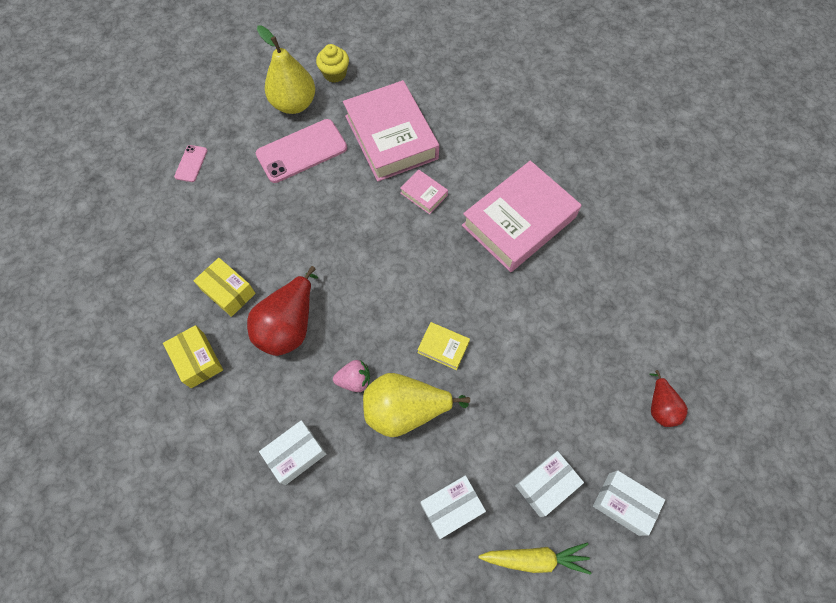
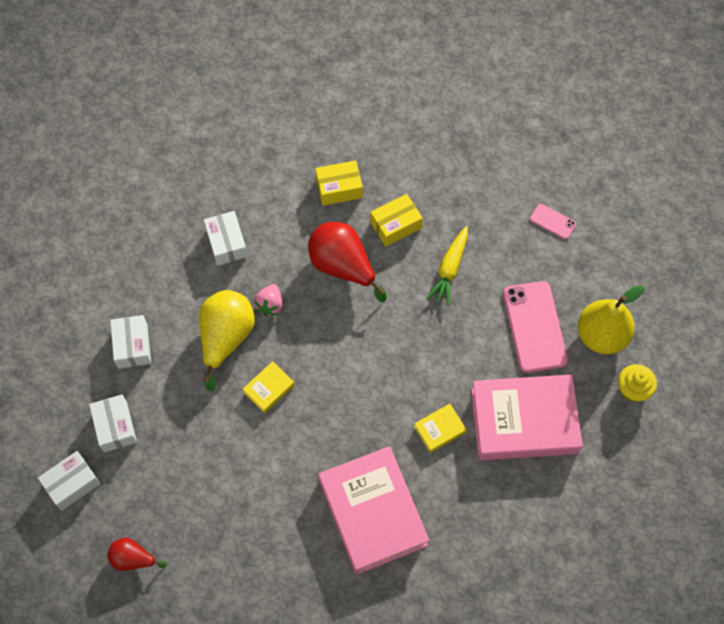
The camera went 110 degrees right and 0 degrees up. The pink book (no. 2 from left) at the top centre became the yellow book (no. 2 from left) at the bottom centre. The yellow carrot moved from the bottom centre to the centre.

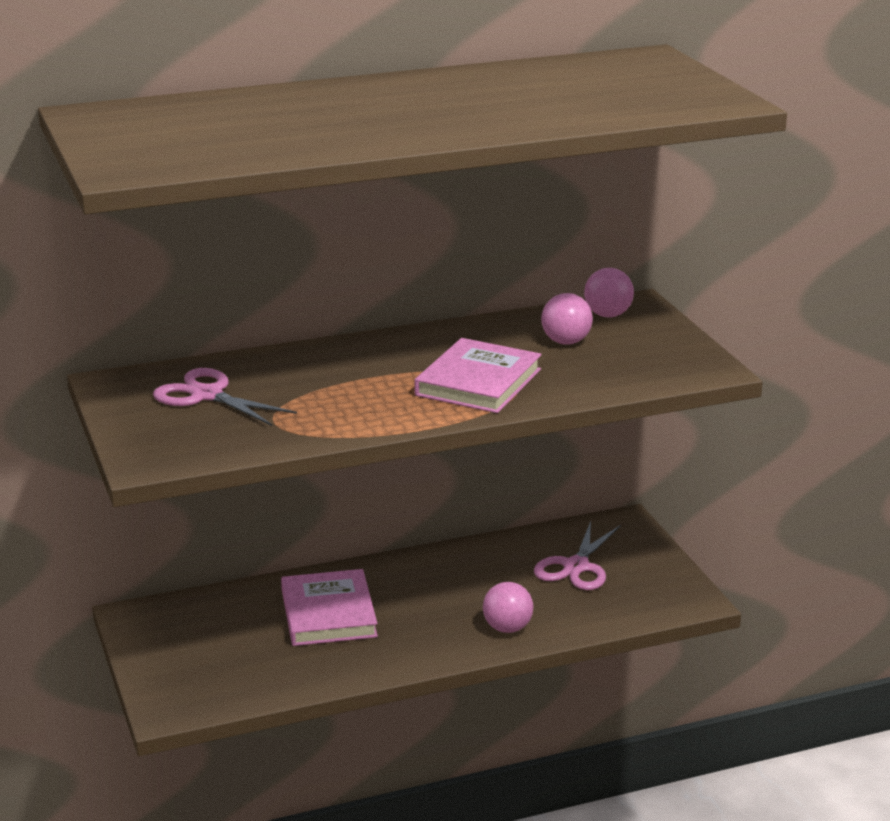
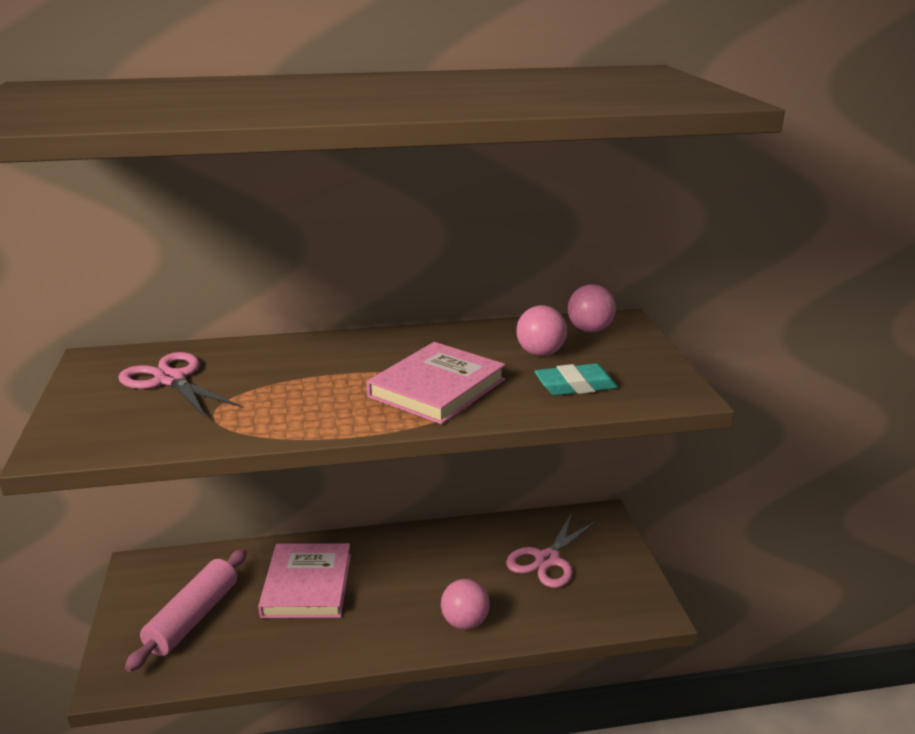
The camera went 10 degrees right and 0 degrees up. The turquoise eraser at the centre appeared. The pink rolling pin at the bottom left appeared.

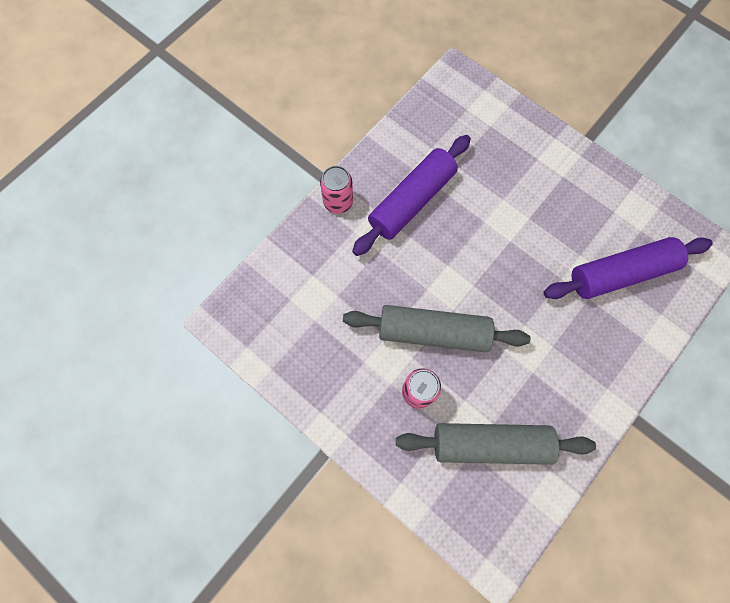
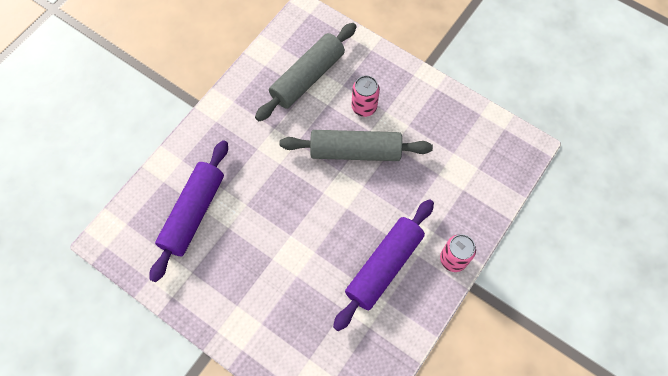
The camera went 175 degrees right and 5 degrees down. The purple rolling pin (no. 2 from left in the first image) at the middle right turned 45 degrees counterclockwise. The grey rolling pin (no. 2 from left in the first image) at the bottom right turned 45 degrees counterclockwise.

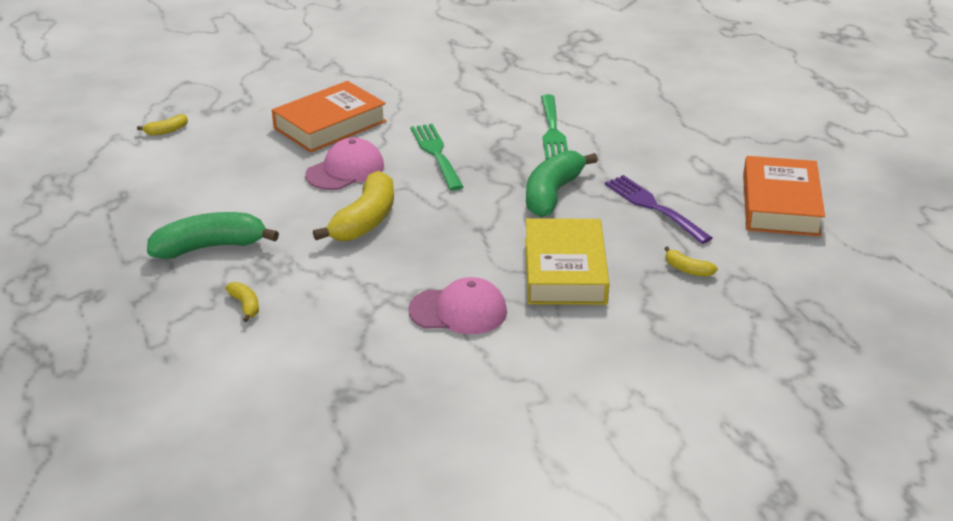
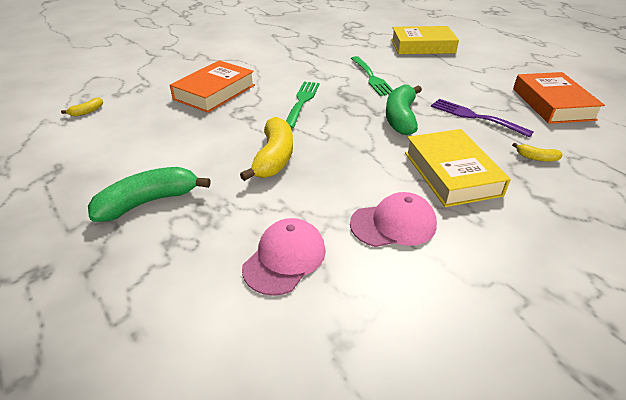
The camera went 15 degrees left and 5 degrees up. The green fork (no. 1 from left) at the top centre turned 45 degrees clockwise. The pink cap (no. 1 from left) moved from the top centre to the centre. The yellow banana (no. 2 from left) at the middle left disappeared. The yellow book (no. 1 from left) at the top right appeared.

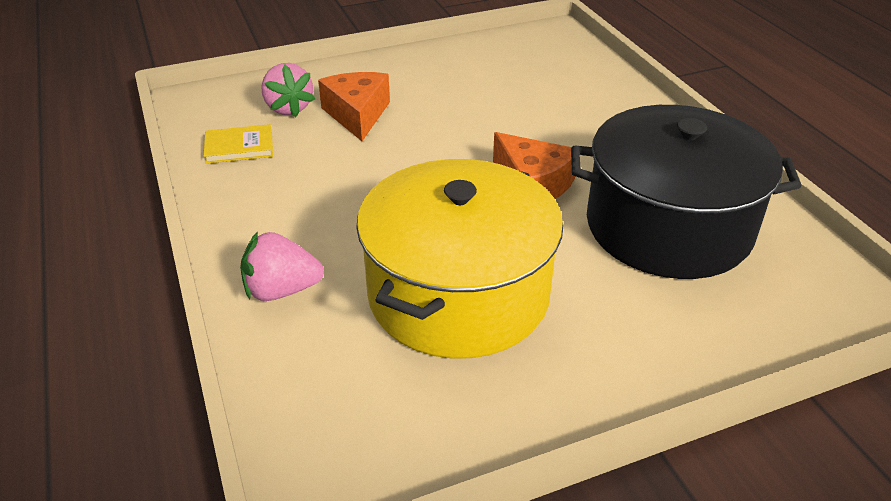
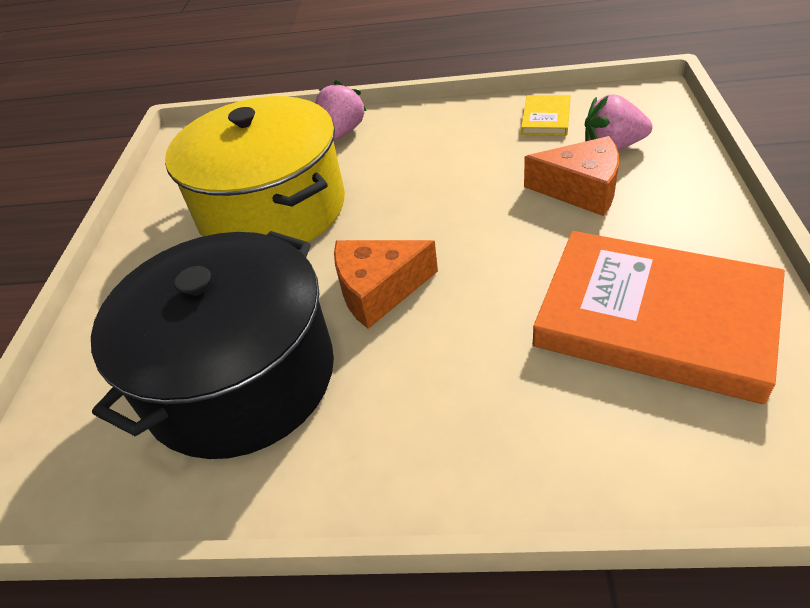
The camera went 120 degrees right and 5 degrees up. The orange book at the middle right appeared.

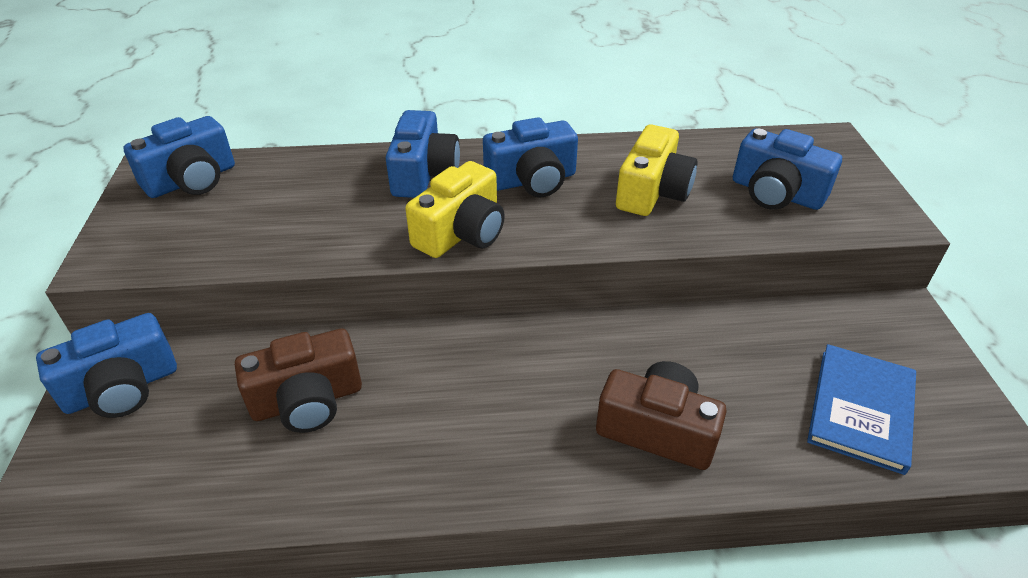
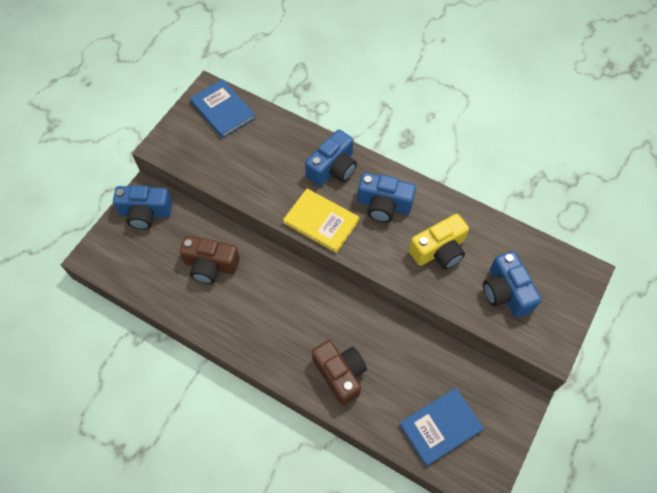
The camera went 35 degrees right and 20 degrees up. The blue camera (no. 2 from left) at the top left was replaced by the blue book (no. 1 from left) at the top centre. The yellow camera (no. 1 from left) at the centre was replaced by the yellow book at the centre.

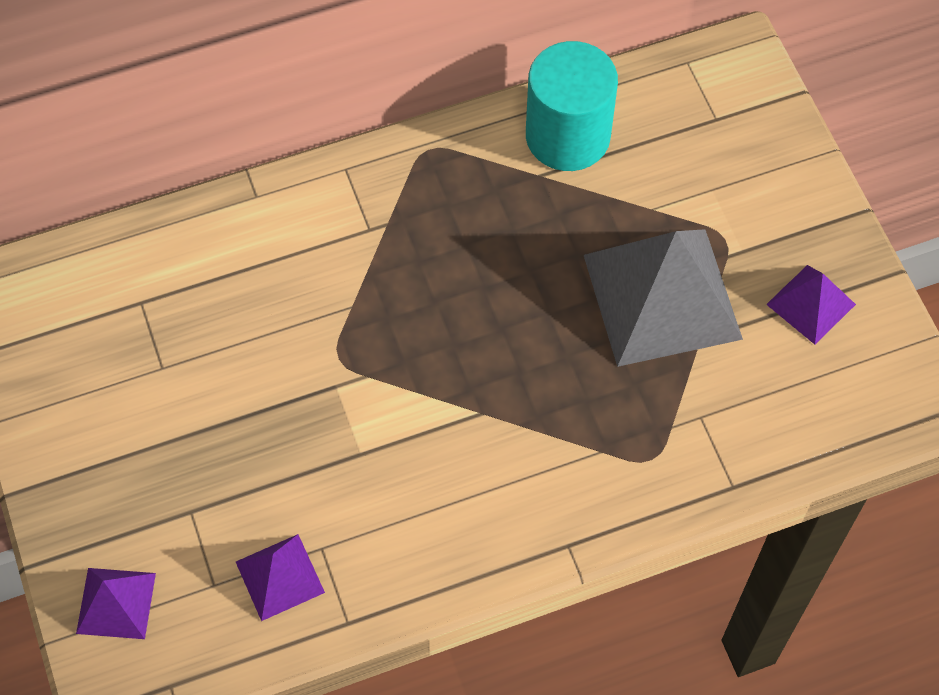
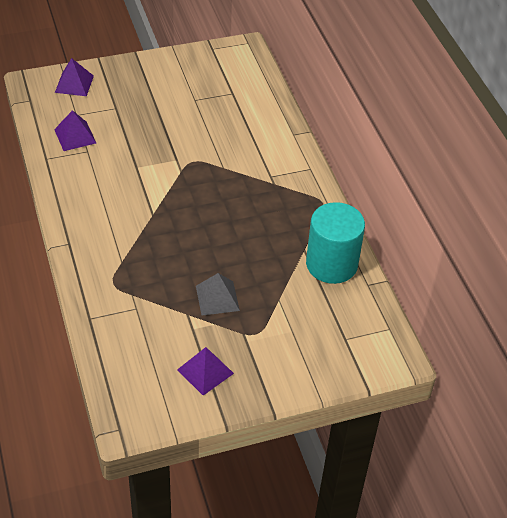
The camera went 90 degrees right and 15 degrees down. The grey pyramid at the middle right changed to 0.49 times the size.

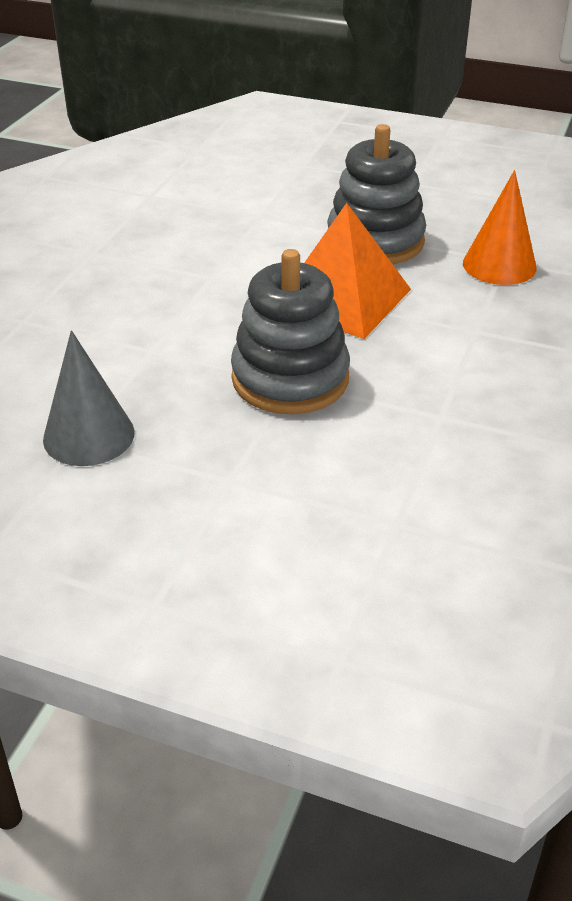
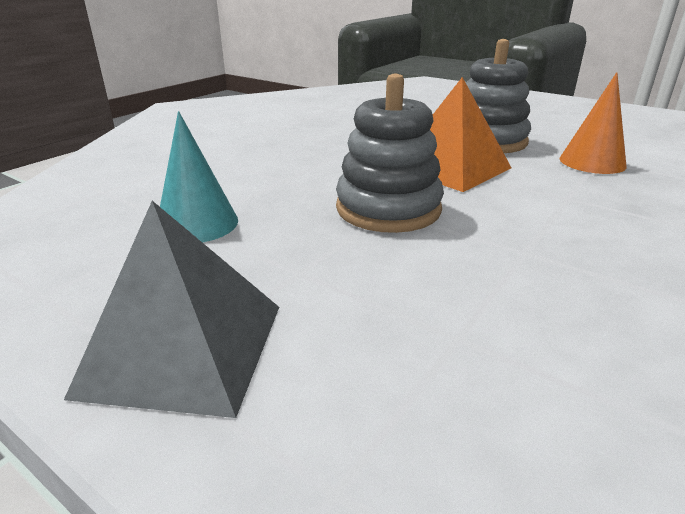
The camera went 15 degrees right and 10 degrees down. The grey cone at the middle left became the turquoise cone at the middle left. The grey pyramid at the middle left appeared.

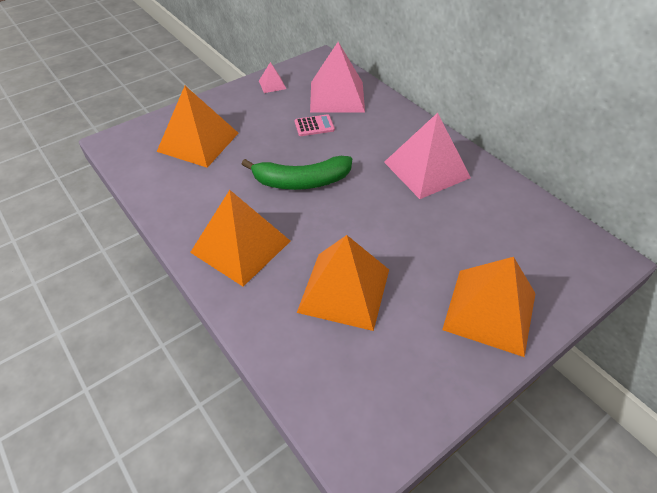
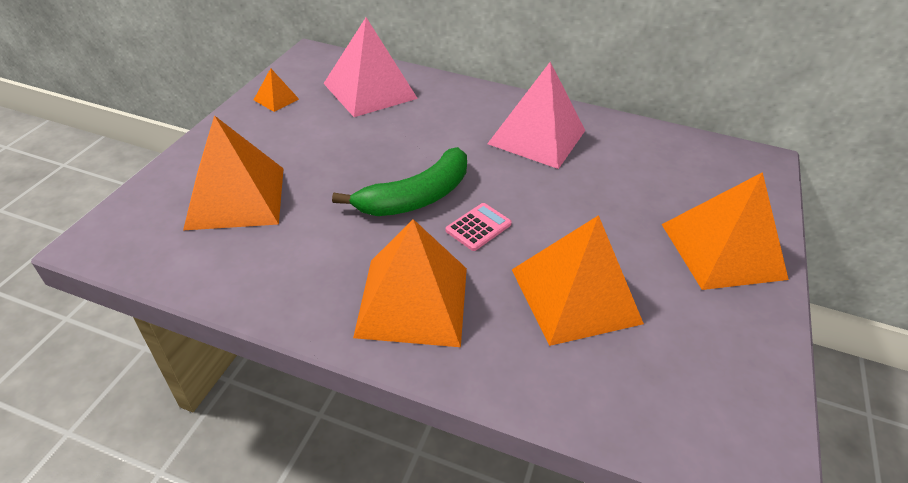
The camera went 35 degrees left and 5 degrees down. The pink pyramid (no. 1 from left) at the top centre became the orange pyramid (no. 2 from left) at the top left. The pink calculator moved from the top centre to the centre.

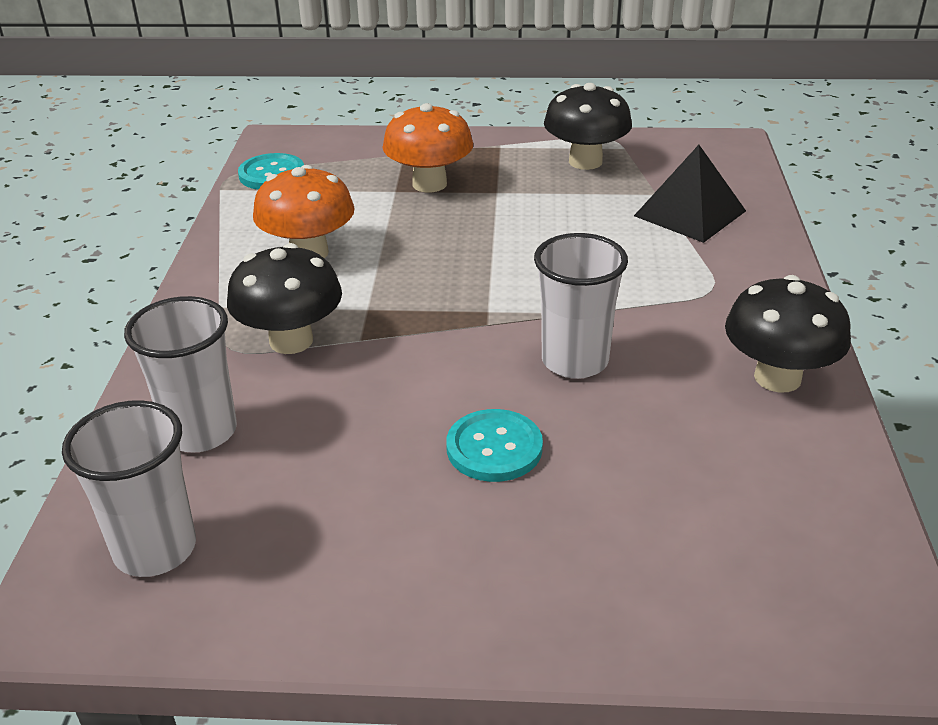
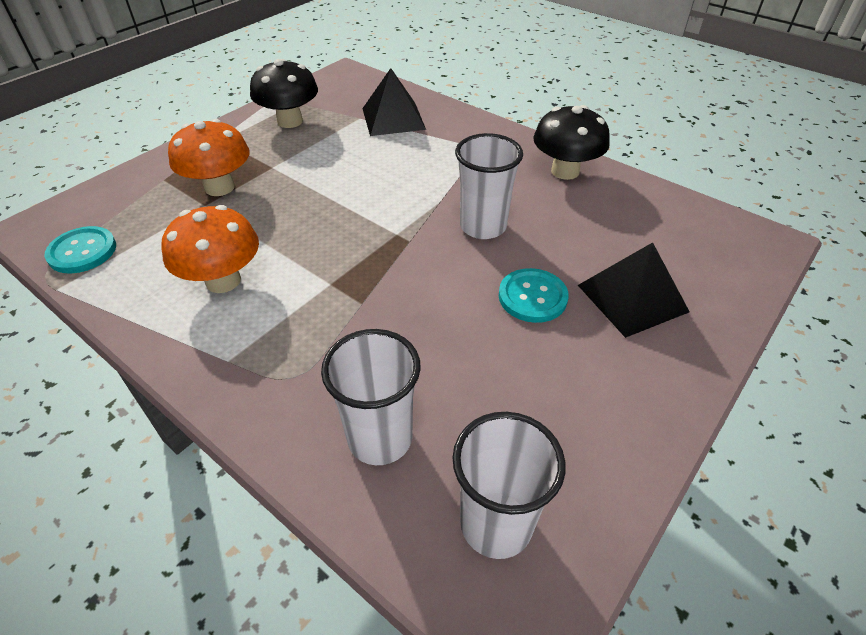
The camera went 55 degrees left and 10 degrees up. The black mushroom (no. 1 from left) at the middle left disappeared. The black pyramid (no. 2 from left) at the middle right appeared.

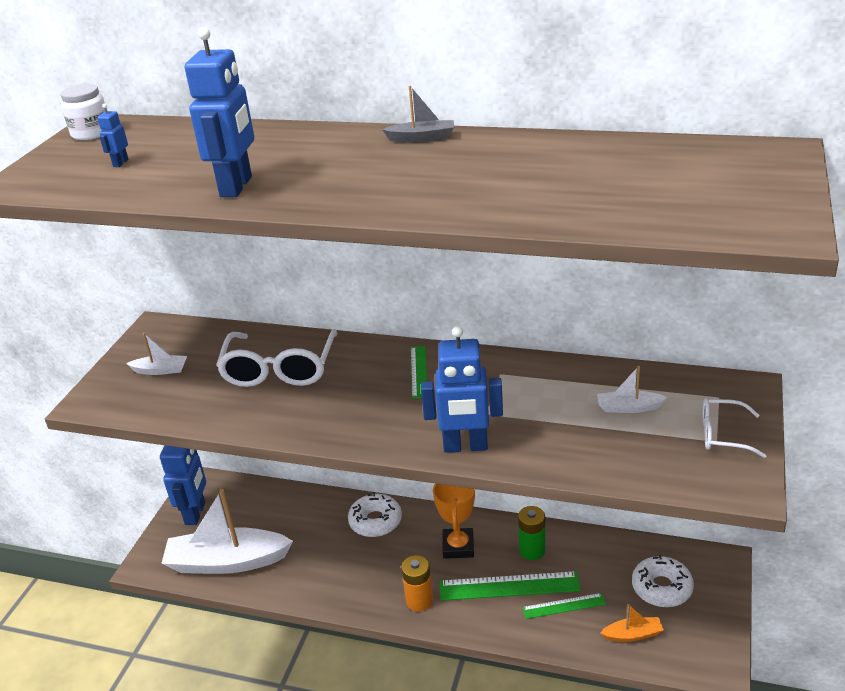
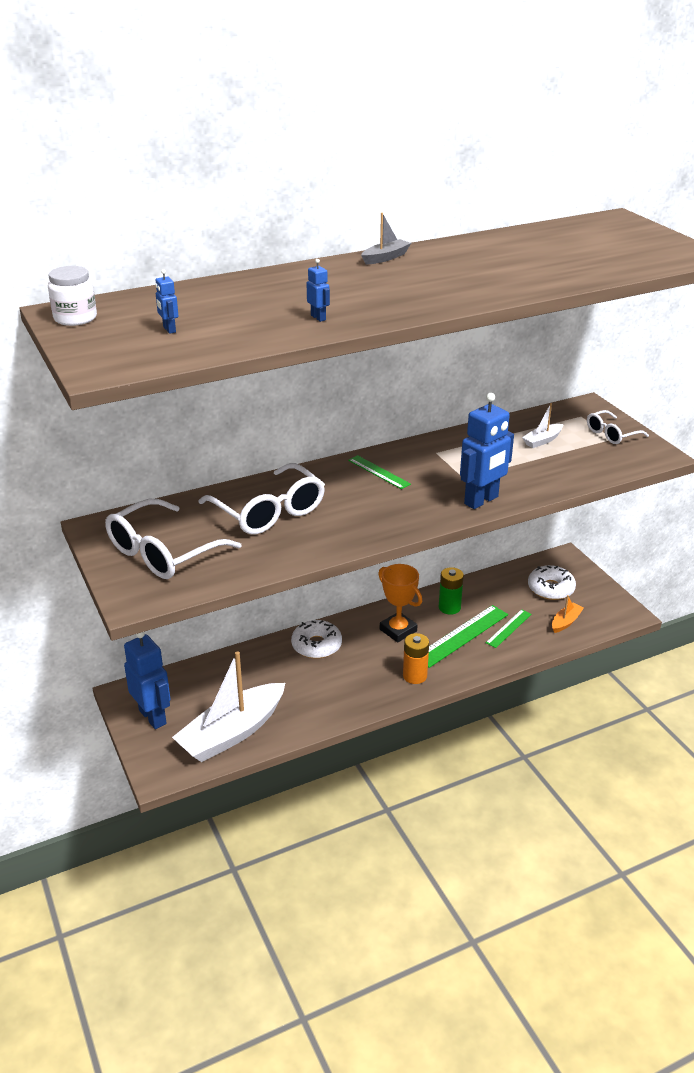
The camera went 45 degrees left and 0 degrees up. The blue robot (no. 3 from left) at the top left changed to 0.42 times the size. The white boat (no. 1 from left) at the middle left was replaced by the white glasses (no. 1 from left) at the middle left.

